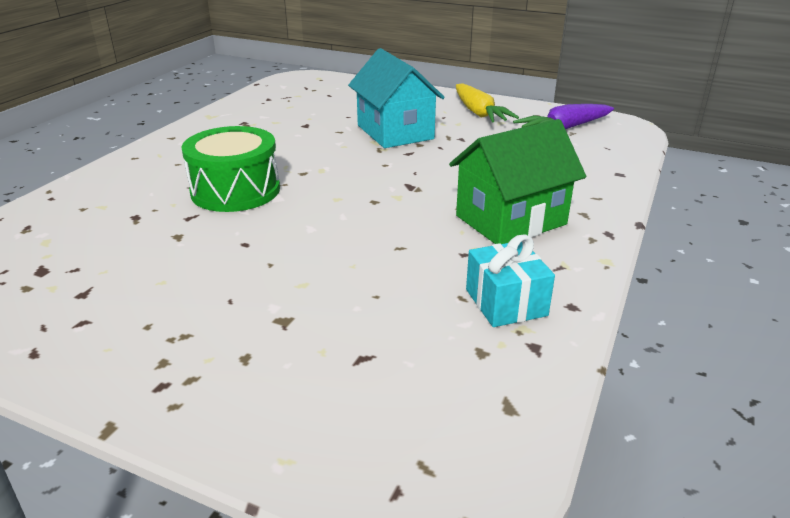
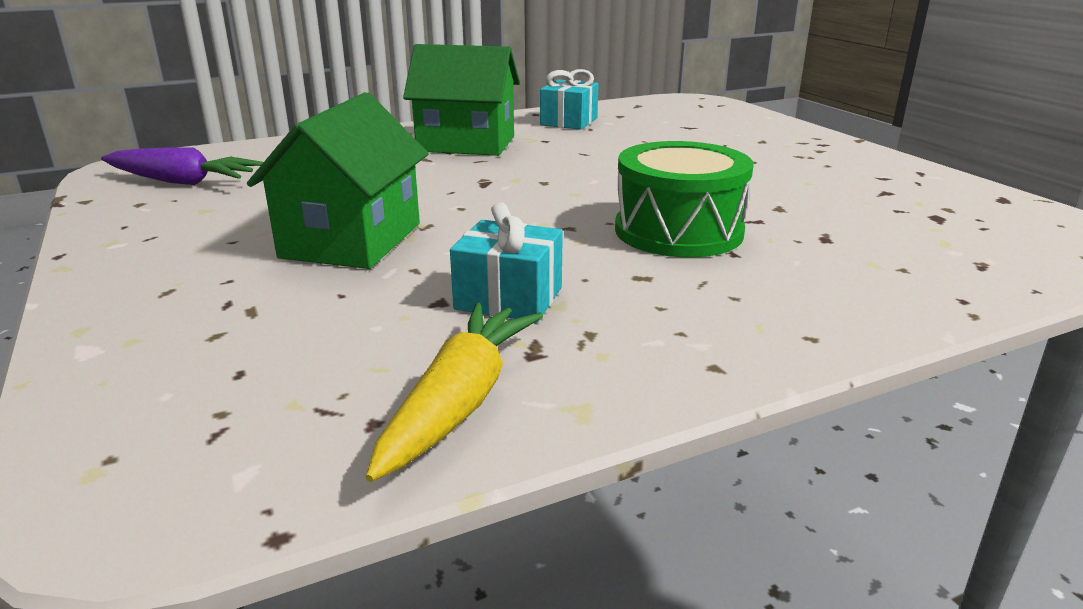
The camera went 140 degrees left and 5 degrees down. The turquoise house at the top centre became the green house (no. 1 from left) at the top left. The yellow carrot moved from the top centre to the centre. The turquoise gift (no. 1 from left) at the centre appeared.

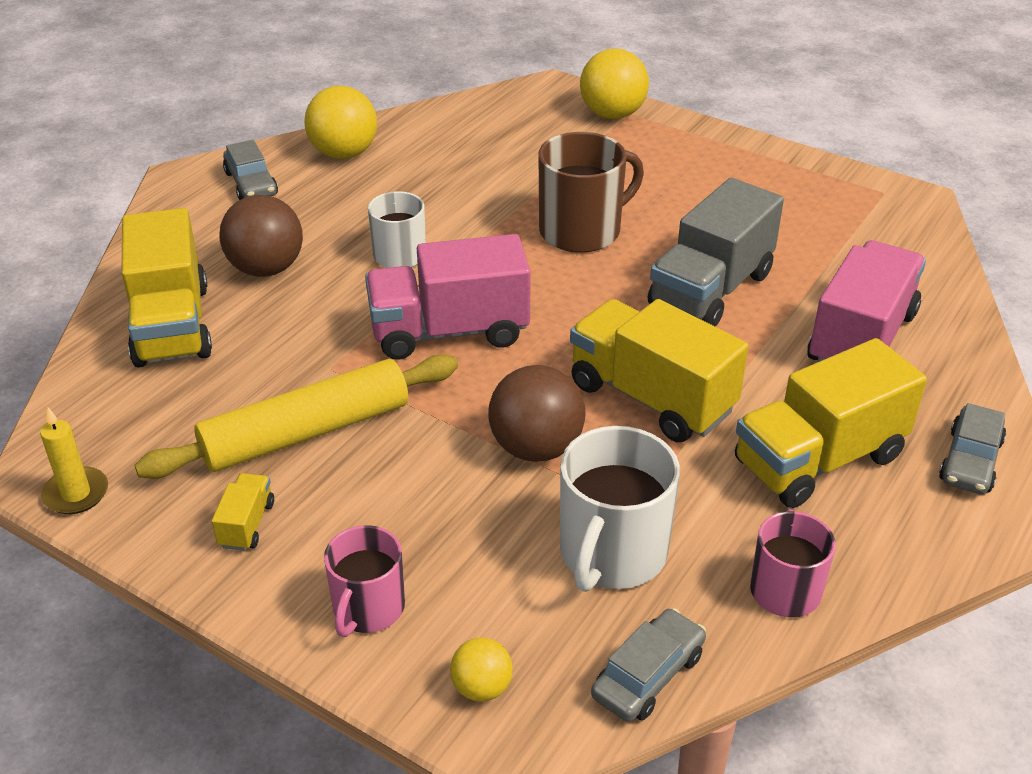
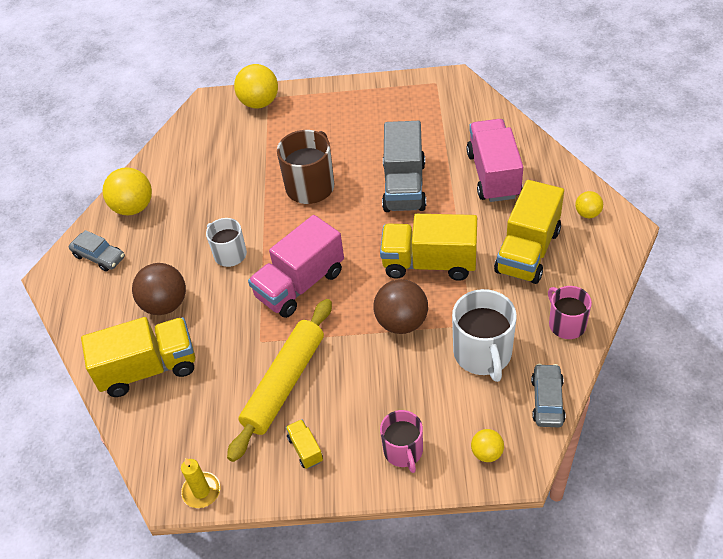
The camera went 30 degrees left and 10 degrees up. The yellow truck (no. 1 from left) at the middle left turned 60 degrees counterclockwise. The grey car (no. 3 from left) at the middle right was replaced by the yellow ball (no. 4 from left) at the middle right.

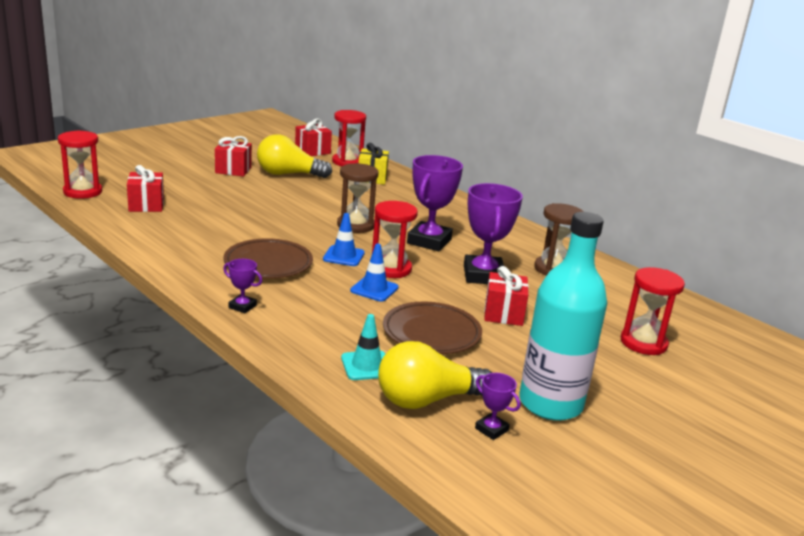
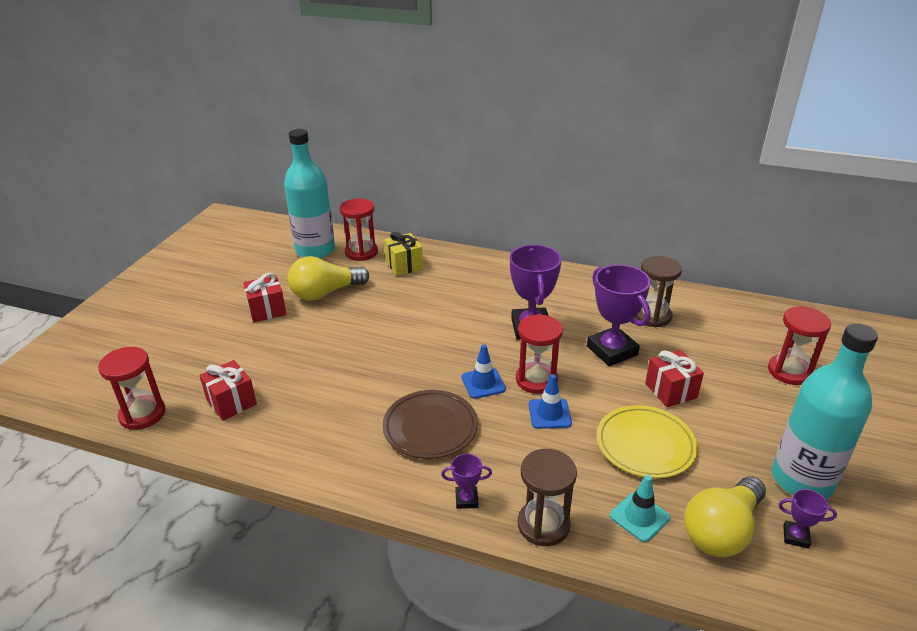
The camera went 25 degrees left and 10 degrees up. The red gift (no. 3 from left) at the top centre was replaced by the turquoise bottle (no. 1 from left) at the top centre. The brown hourglass (no. 1 from left) moved from the centre to the bottom centre. The brown plate (no. 2 from left) at the centre became the yellow plate at the bottom right.

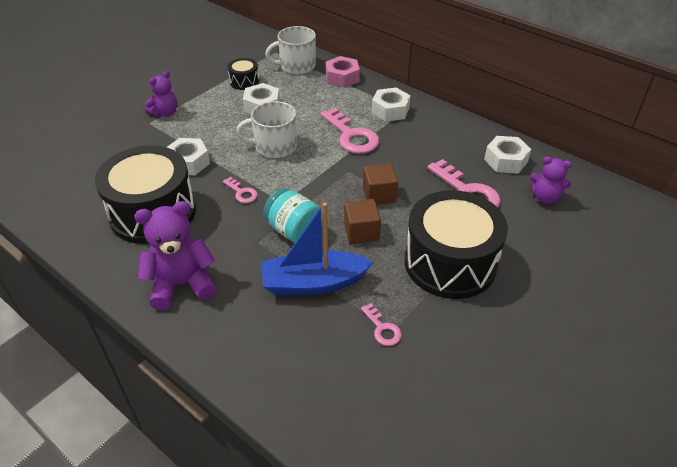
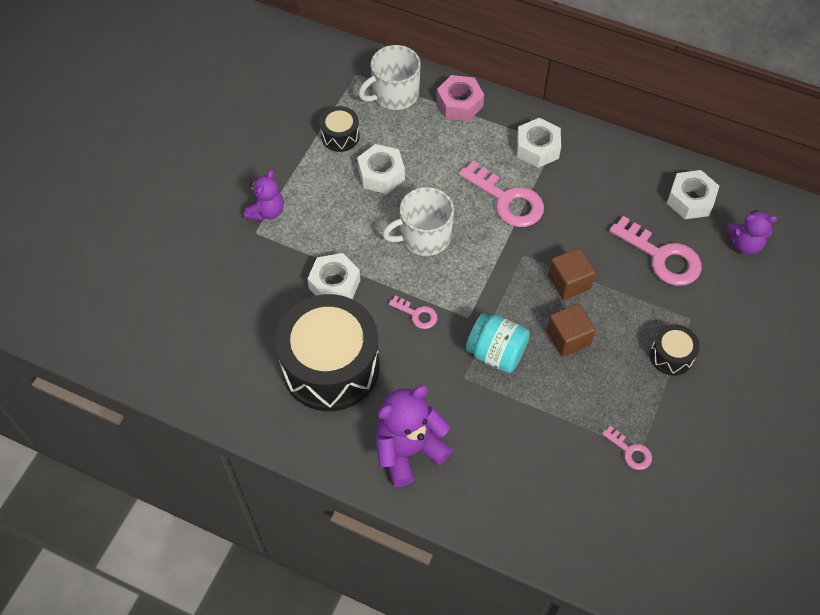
The camera went 15 degrees left and 15 degrees up. The black drum (no. 3 from left) at the middle right changed to 0.44 times the size. The blue boat at the centre disappeared.

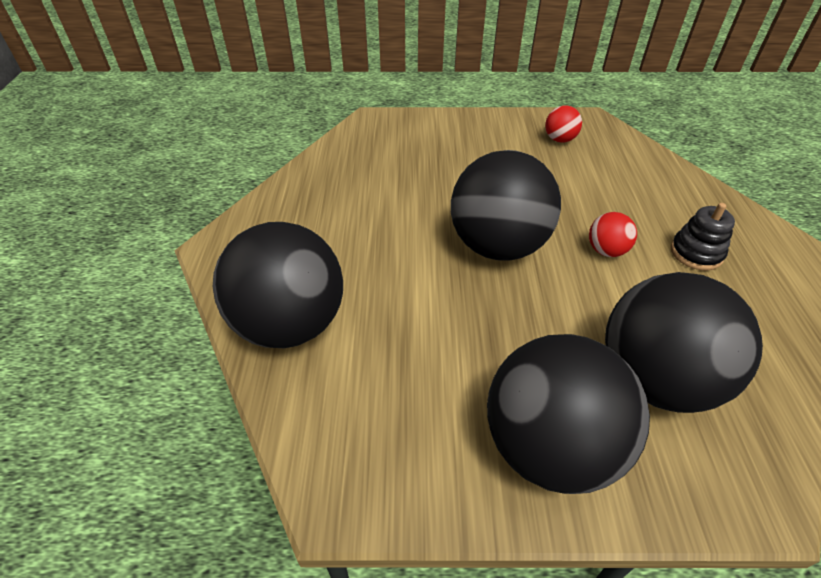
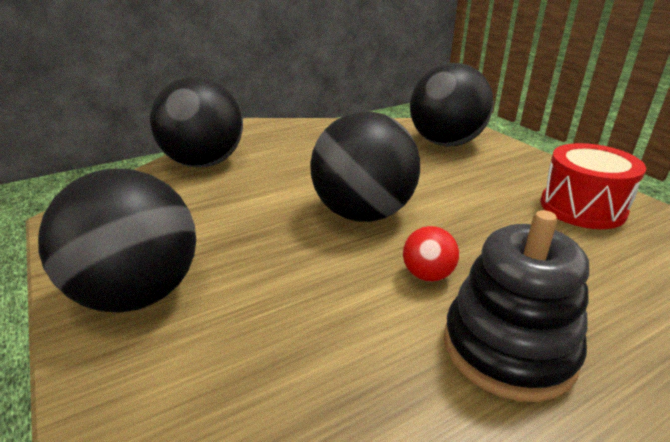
The camera went 60 degrees right and 15 degrees down. The red ball (no. 1 from left) at the top right was replaced by the red drum at the middle right. The black stacking toy at the middle right changed to 1.74 times the size. The black ball (no. 4 from left) moved from the middle right to the top right.

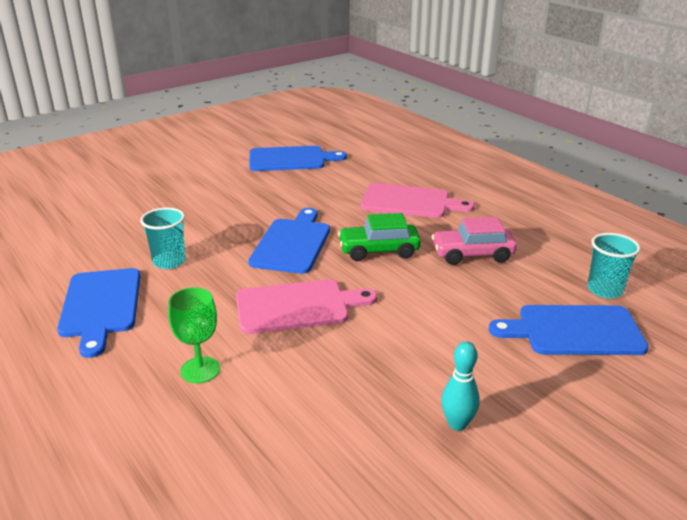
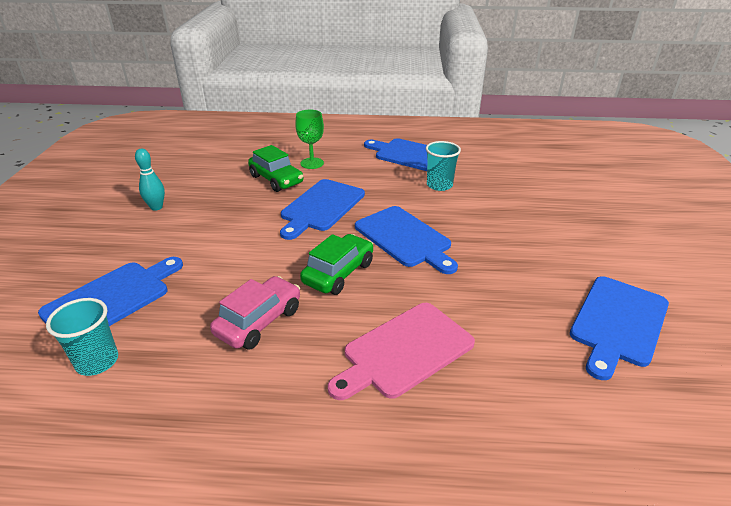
The camera went 130 degrees right and 5 degrees up. The pink cutting board (no. 1 from left) at the centre became the blue cutting board (no. 2 from left) at the centre. The green car (no. 1 from left) at the top centre appeared.

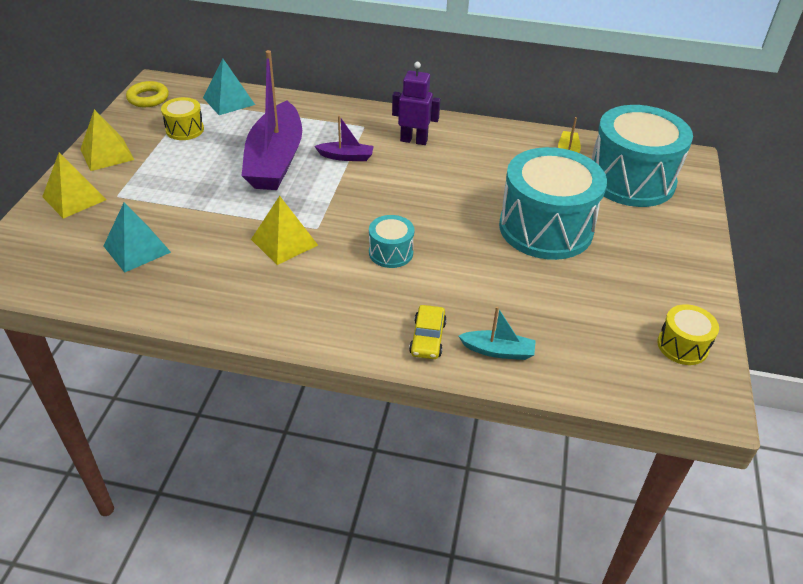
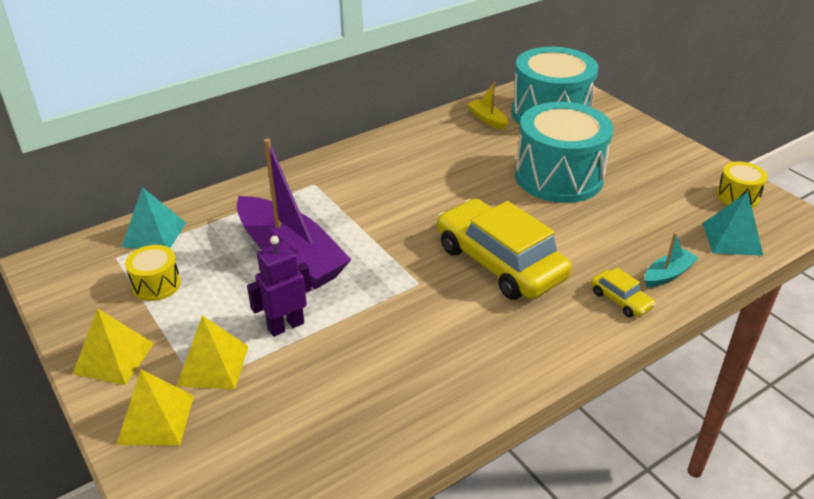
The camera went 45 degrees left and 5 degrees down. The purple robot moved from the top centre to the centre. The yellow ring at the top left disappeared. The purple boat (no. 2 from left) at the top centre disappeared. The yellow pyramid (no. 3 from left) moved from the centre to the bottom left. The turquoise pyramid (no. 1 from left in the first image) moved from the middle left to the middle right. The turquoise drum (no. 1 from left) at the centre was replaced by the yellow car (no. 1 from left) at the centre.

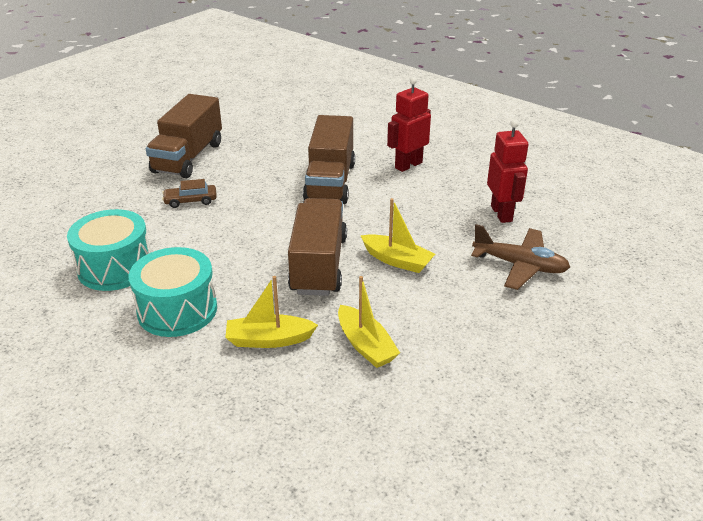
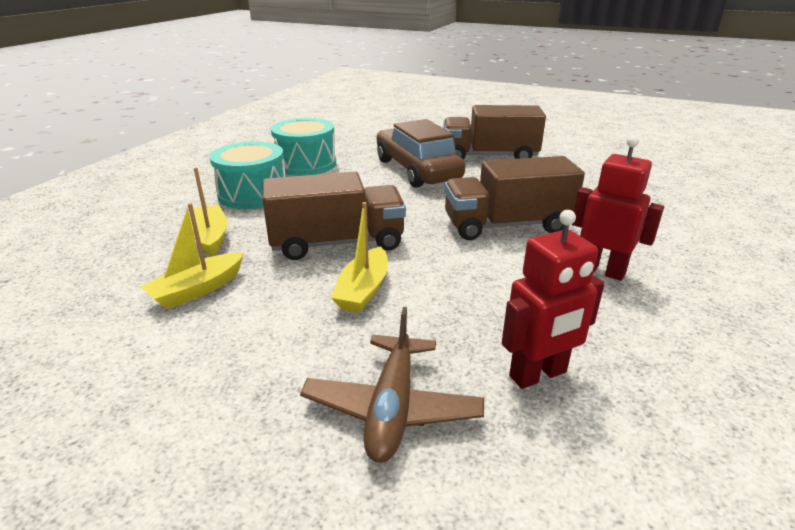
The camera went 75 degrees right and 5 degrees down. The brown car at the middle left changed to 2.37 times the size.

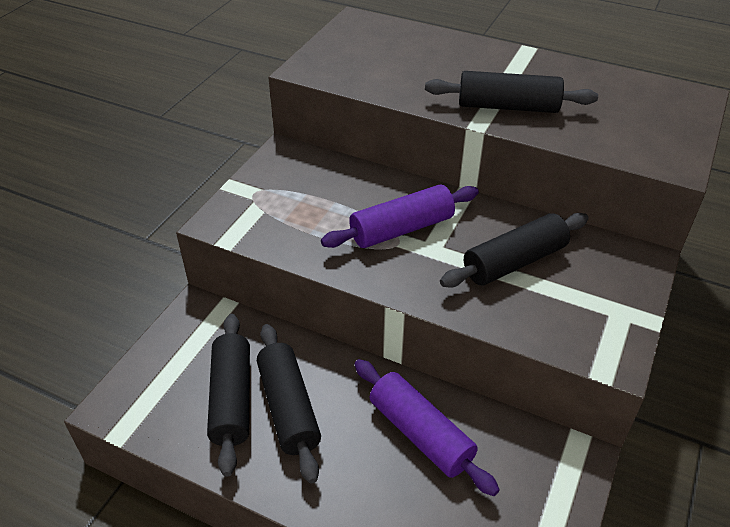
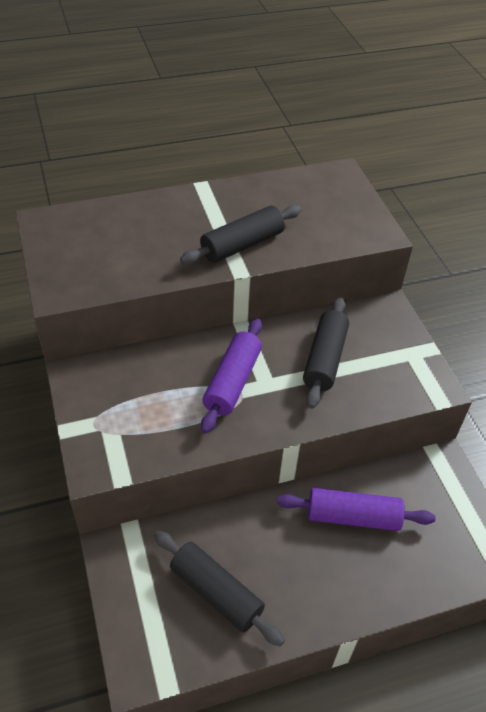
The camera went 45 degrees left and 5 degrees up. The black rolling pin (no. 2 from left) at the bottom centre disappeared.

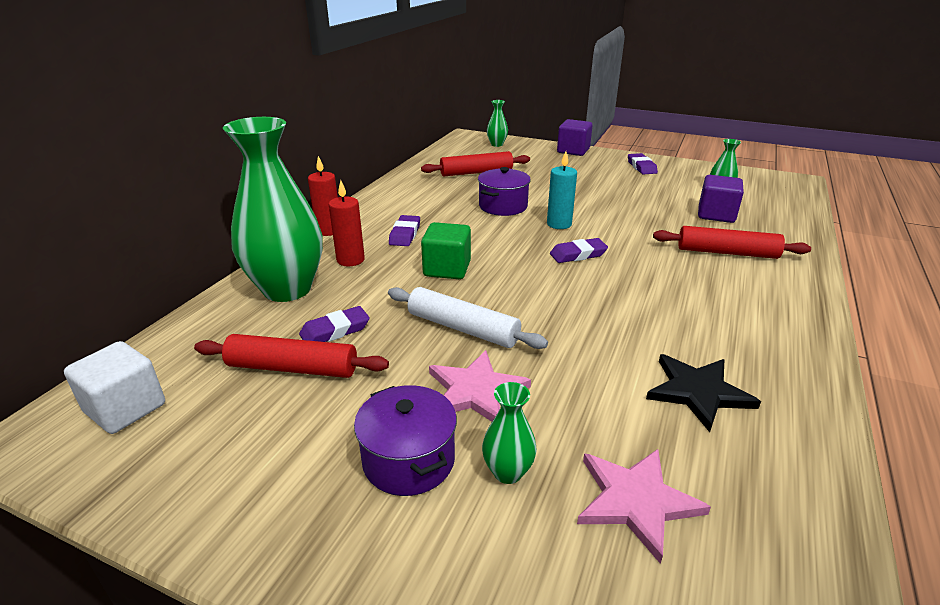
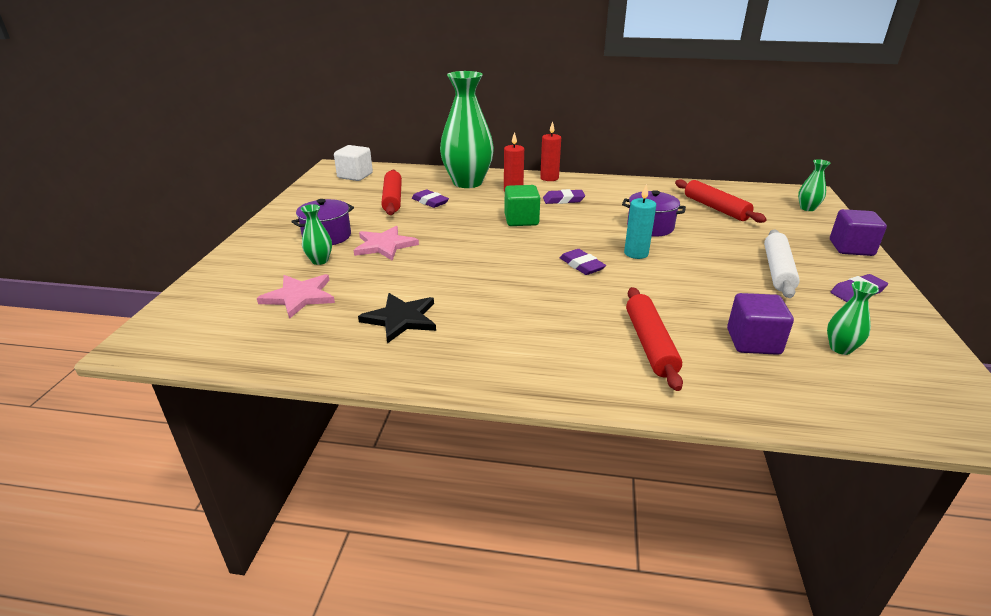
The camera went 75 degrees right and 0 degrees up. The white rolling pin moved from the centre to the middle right.

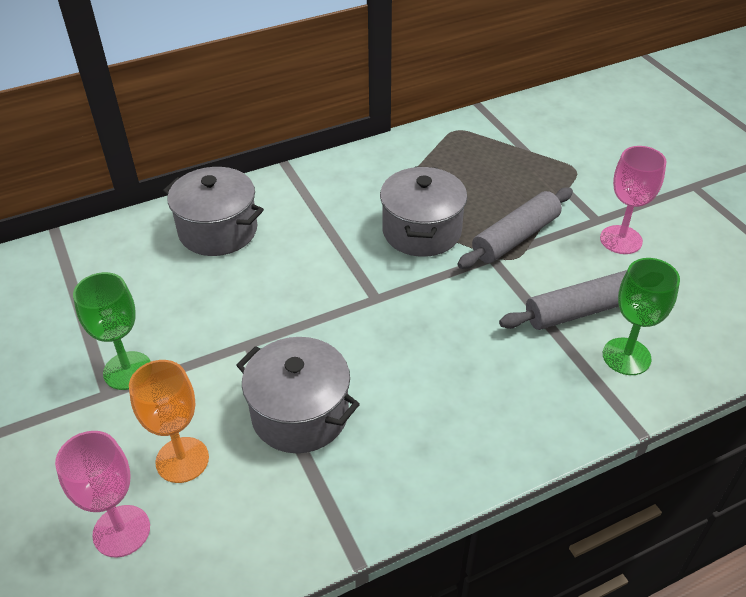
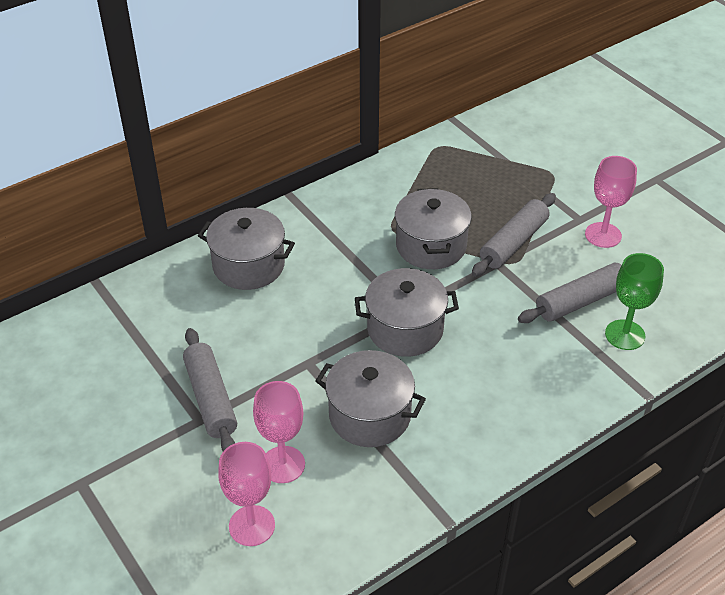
The camera went 10 degrees left and 0 degrees up. The green goblet (no. 1 from left) at the middle left was replaced by the grey rolling pin (no. 1 from left) at the middle left. The orange goblet at the bottom left became the pink goblet (no. 2 from left) at the bottom centre. The grey pot (no. 3 from left) at the centre appeared.

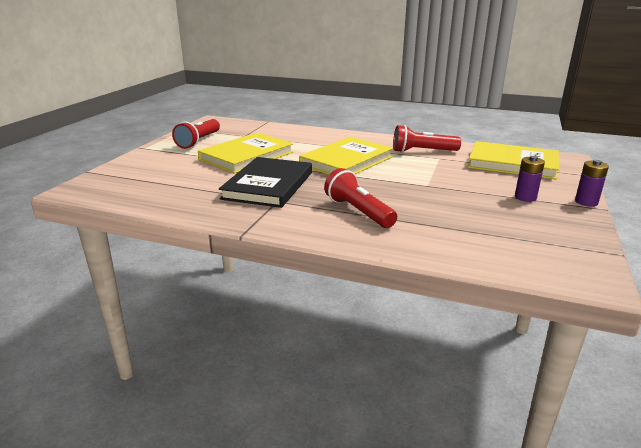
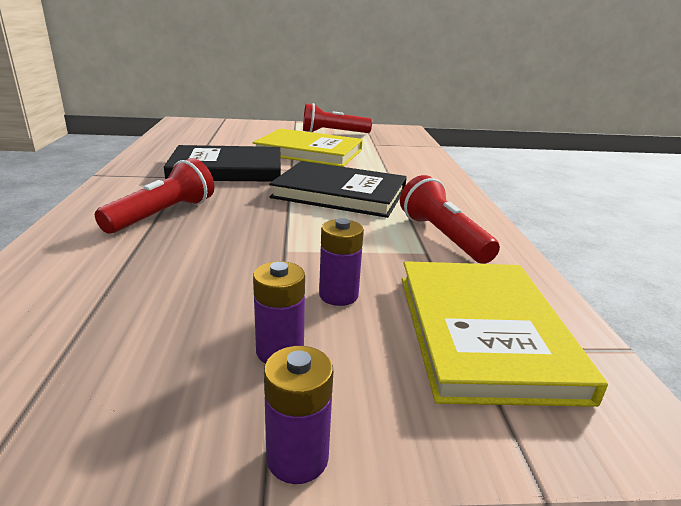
The camera went 65 degrees right and 0 degrees up. The yellow book (no. 2 from left) at the centre became the black book (no. 2 from left) at the centre. The purple battery (no. 3 from left) at the centre appeared.

